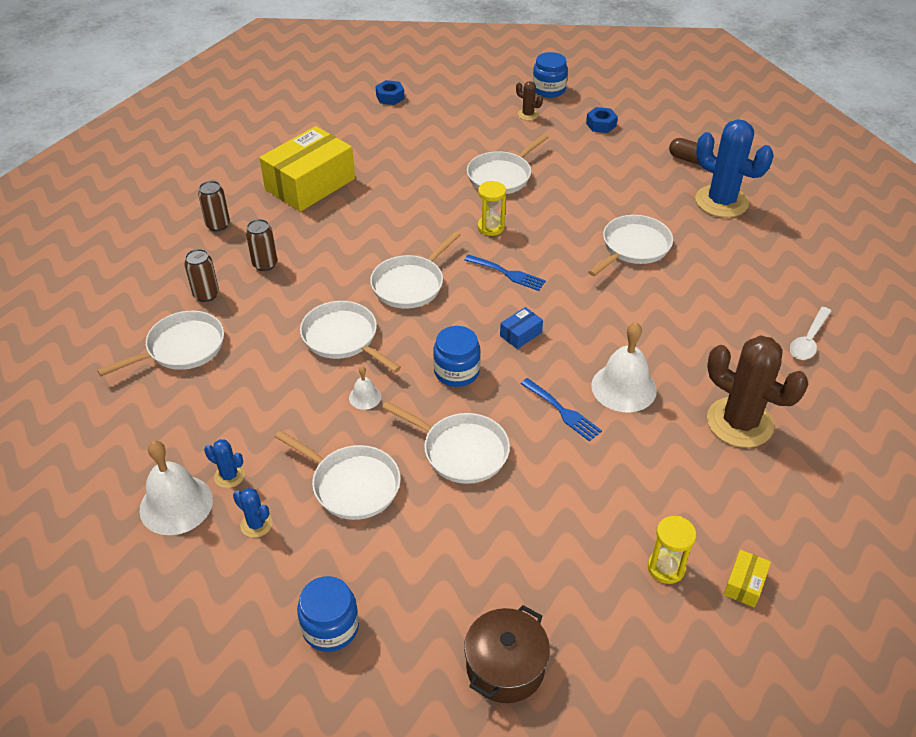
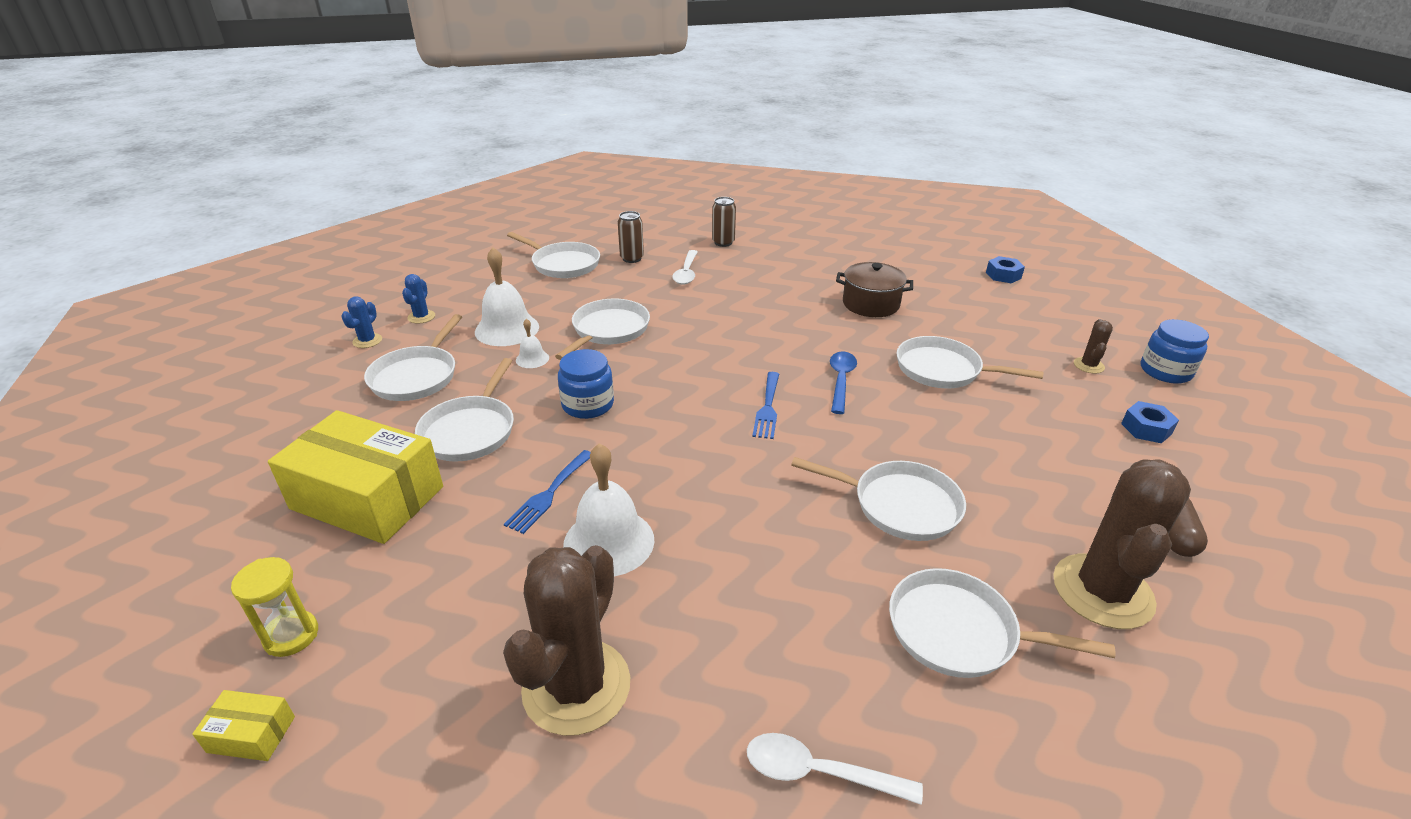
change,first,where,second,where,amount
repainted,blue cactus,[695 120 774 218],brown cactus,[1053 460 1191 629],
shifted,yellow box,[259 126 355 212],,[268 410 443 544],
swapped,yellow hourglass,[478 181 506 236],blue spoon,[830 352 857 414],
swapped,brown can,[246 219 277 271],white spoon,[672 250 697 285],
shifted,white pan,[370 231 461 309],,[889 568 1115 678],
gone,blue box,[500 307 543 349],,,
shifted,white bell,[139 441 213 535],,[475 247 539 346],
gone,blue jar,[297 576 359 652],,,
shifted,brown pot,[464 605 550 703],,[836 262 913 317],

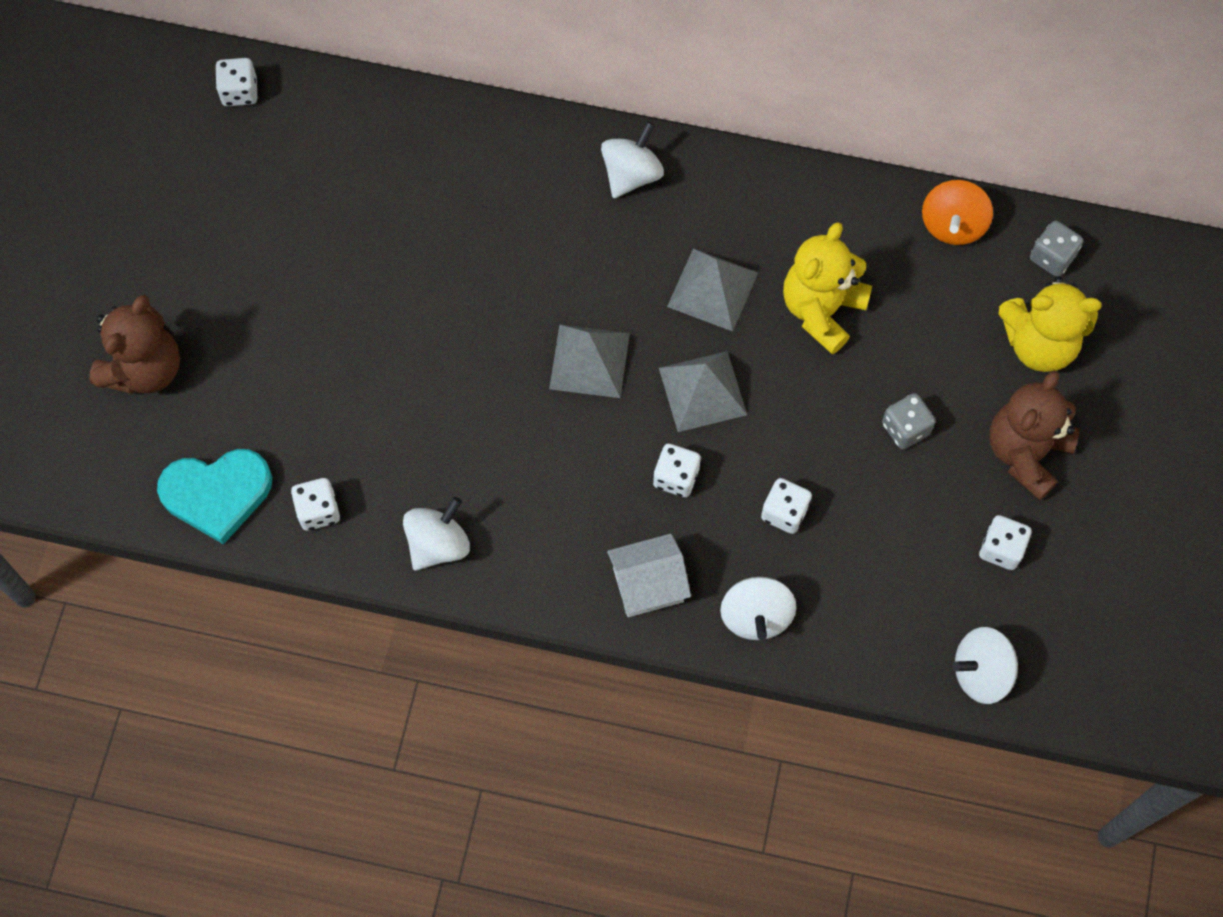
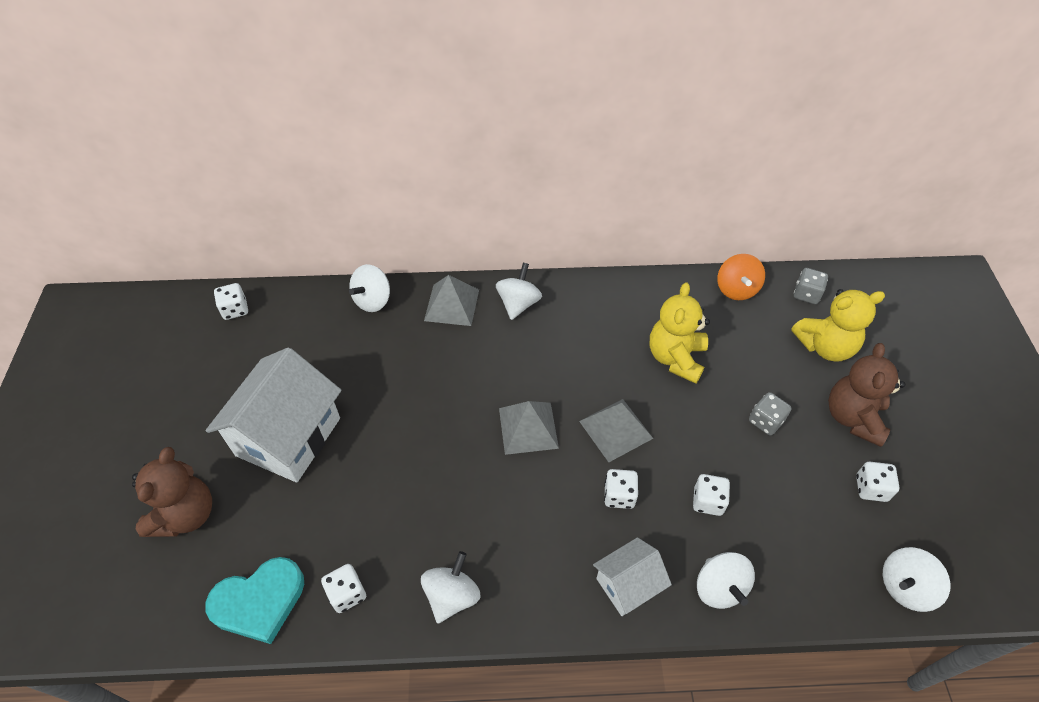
change,first,where,second,where,amount
shifted,grey pyramid,[667 248 758 332],,[424 275 479 326],
new,,,white spinning top,[349 264 390 312],
new,,,white house,[206 347 341 482],

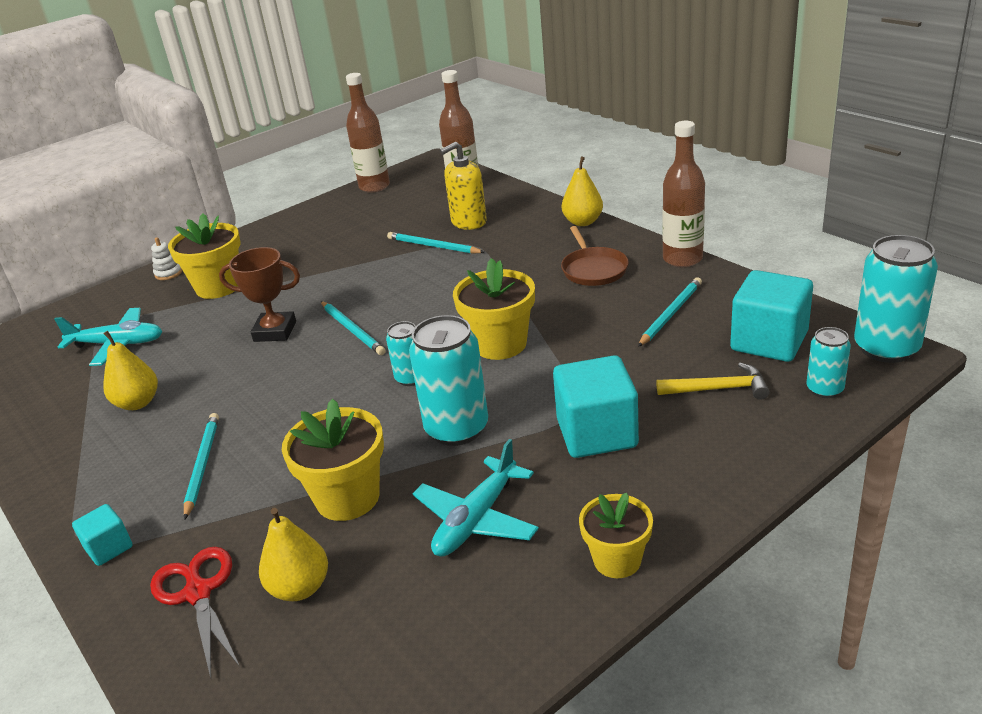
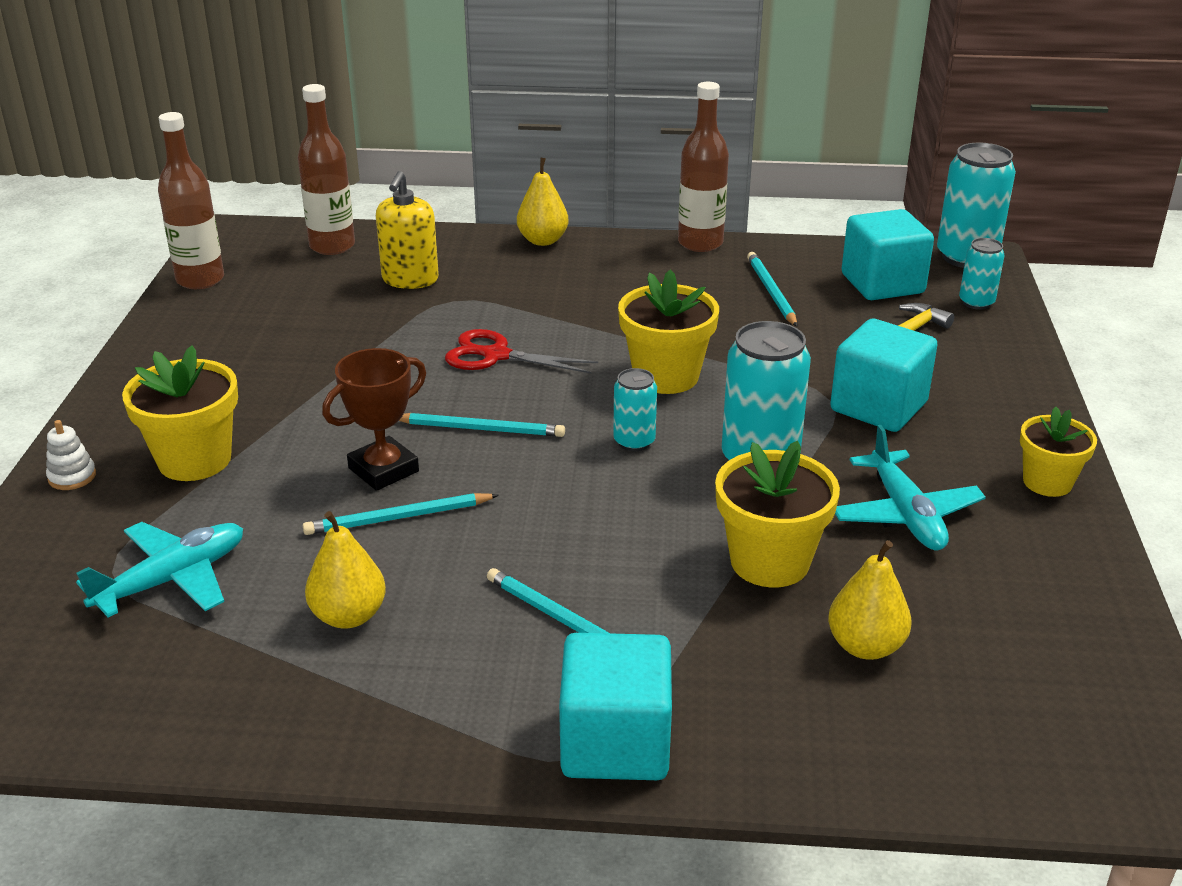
change,first,where,second,where,amount
gone,brown pan,[561 226 629 286],,,
shifted,turquoise pencil,[387 232 484 254],,[303 493 499 535],
scaled,turquoise cube,[72 504 133 566],,[559 633 672 780],x1.94
shifted,red scissors,[150 547 240 678],,[445 329 598 374],

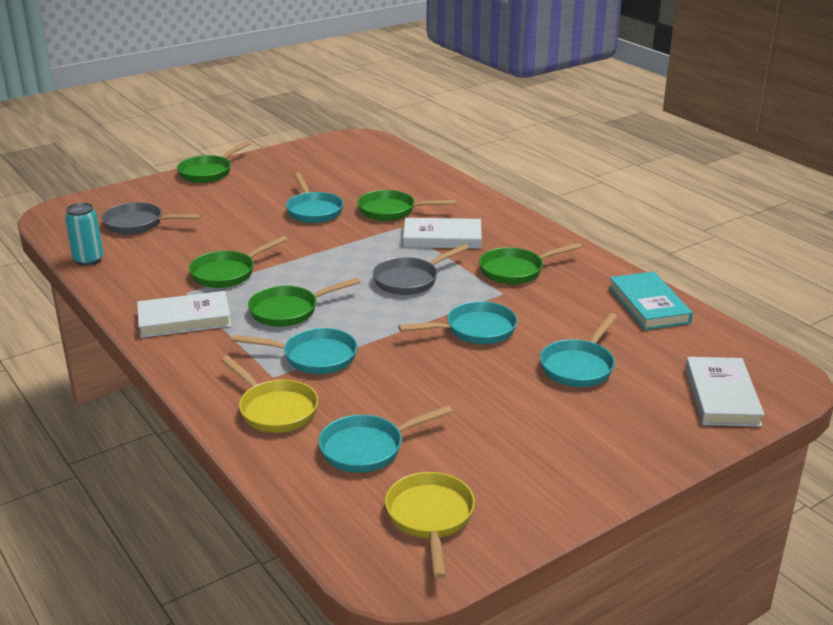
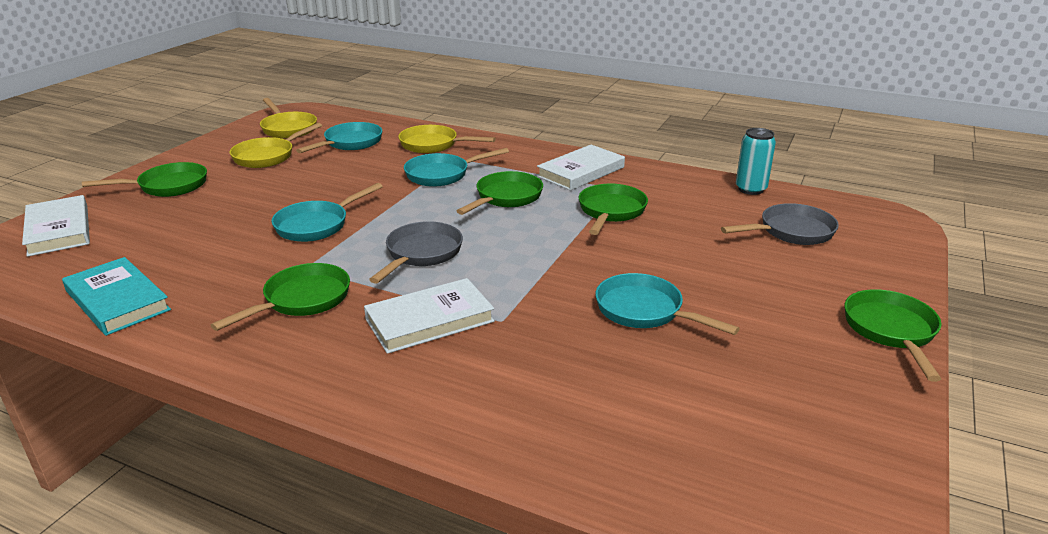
change,first,where,second,where,amount
shifted,green pan,[357 190 456 221],,[82 162 207 197],
gone,turquoise pan,[540 313 617 387],,,
new,,,yellow pan,[230 123 322 168],

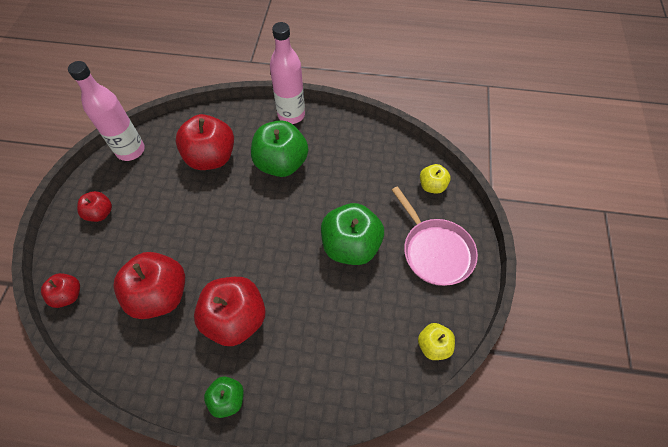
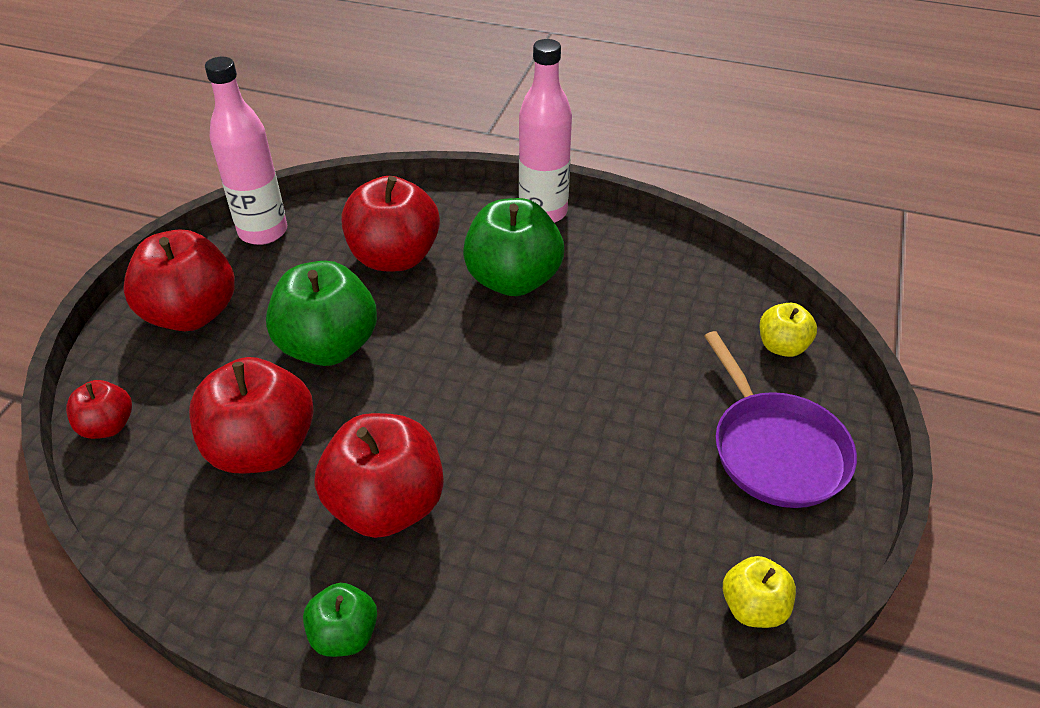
change,first,where,second,where,amount
repainted,pink pan,[392 186 478 286],purple pan,[704 331 857 508],
scaled,red apple,[77 191 112 222],,[123 229 235 331],x1.90
shifted,green apple,[321 203 384 265],,[266 261 377 366],

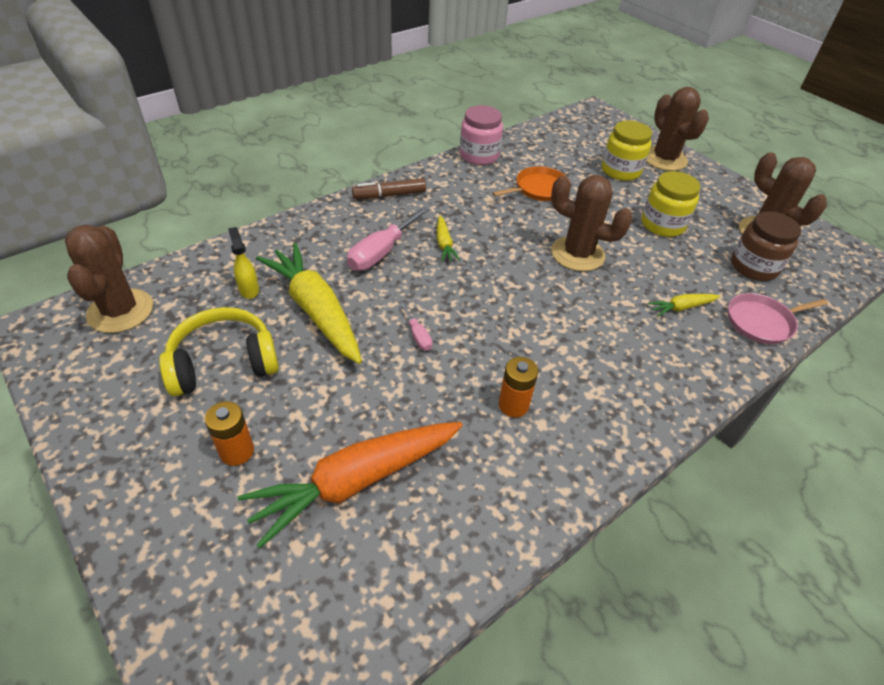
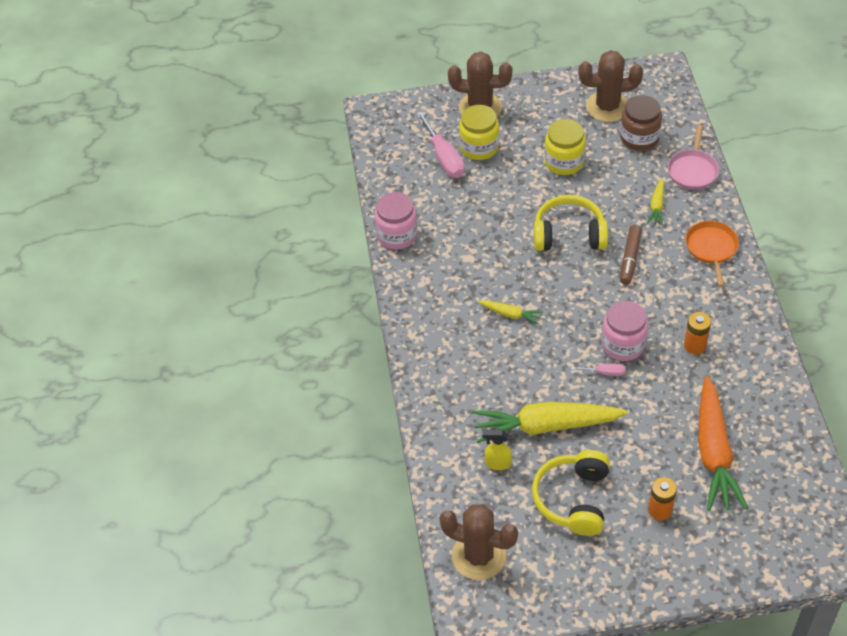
change,first,where,second,where,amount
shifted,orange pan,[492 166 570 201],,[685 221 739 287],
swapped,brown cactus,[551 175 633 271],yellow headphones,[534 195 608 251],
shifted,brown marker,[352 178 426 199],,[620 225 642 285],
shifted,pink screwdriver,[347 206 429 271],,[416 111 465 178],
new,,,pink jar,[602 301 648 361],

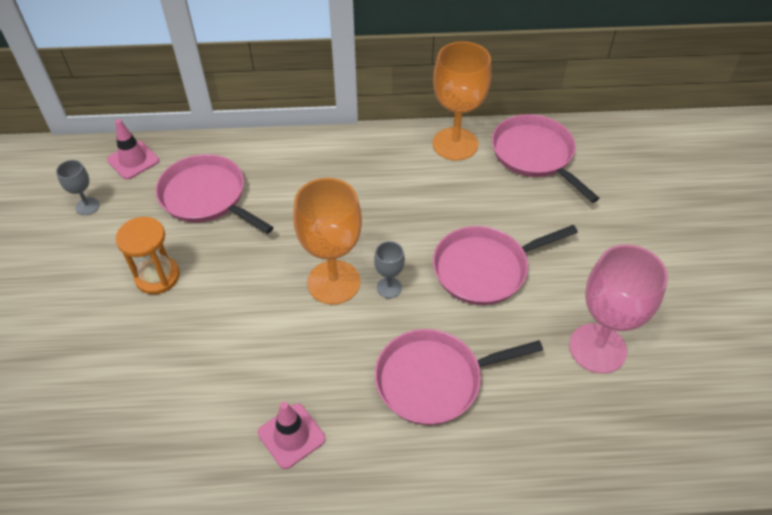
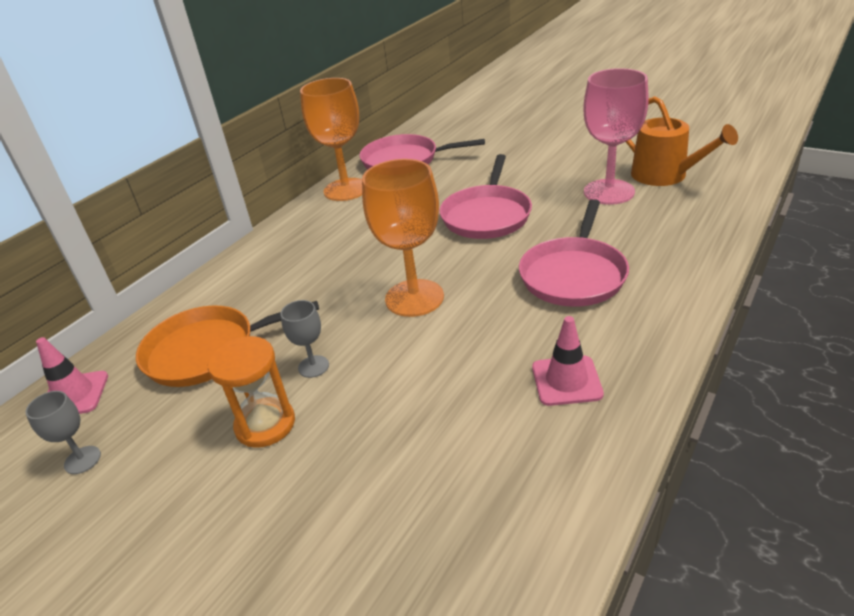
change,first,where,second,where,amount
repainted,pink pan,[155 154 274 234],orange pan,[136 301 319 387],
shifted,grey goblet,[374 241 405 298],,[281 300 329 378],
new,,,orange watering can,[626 96 738 186],

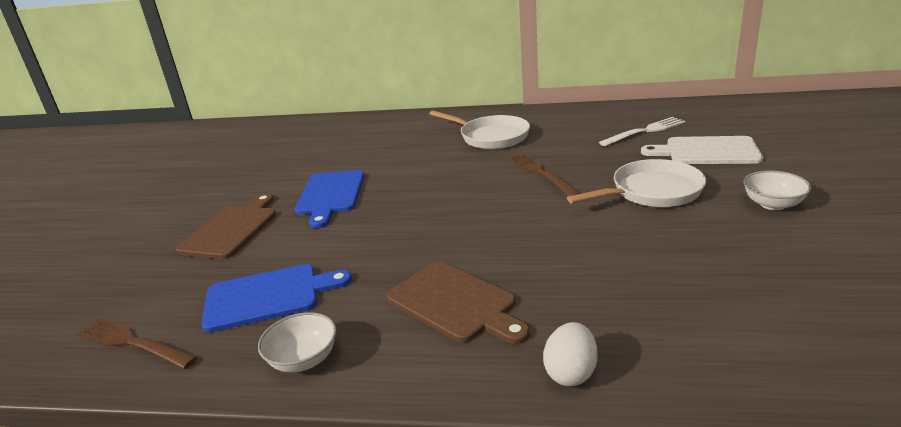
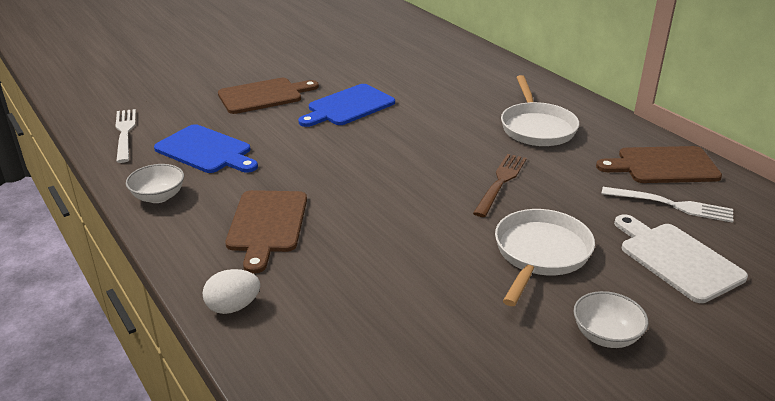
change,first,where,second,where,amount
rotated,white pan,[567 159 706 207],,[495 209 595 306],90 degrees counterclockwise
repainted,brown fork,[77 317 197 369],white fork,[115 109 136 163],
new,,,brown cutting board,[596 146 722 183],

